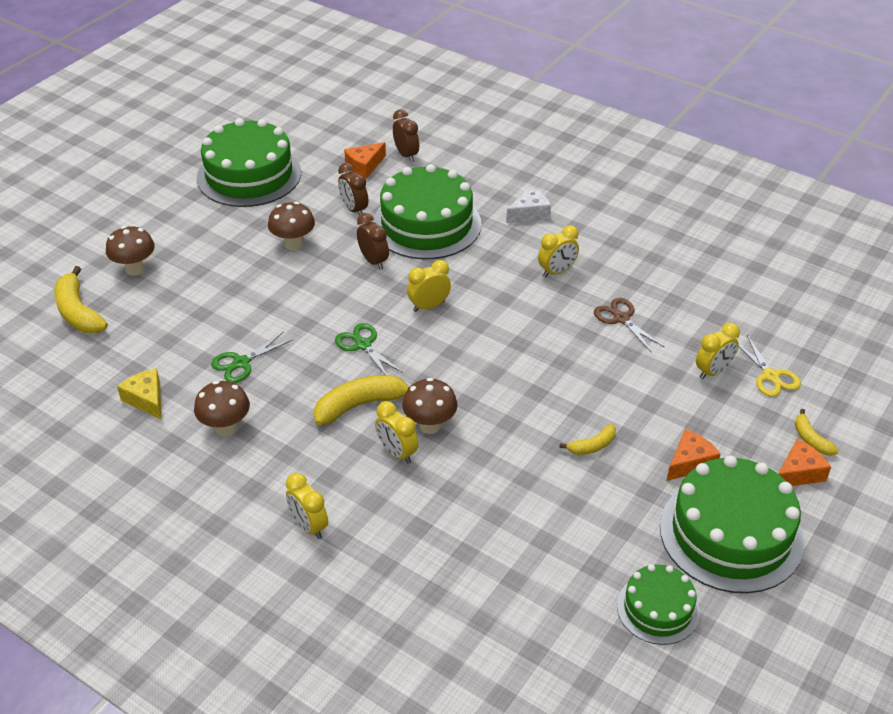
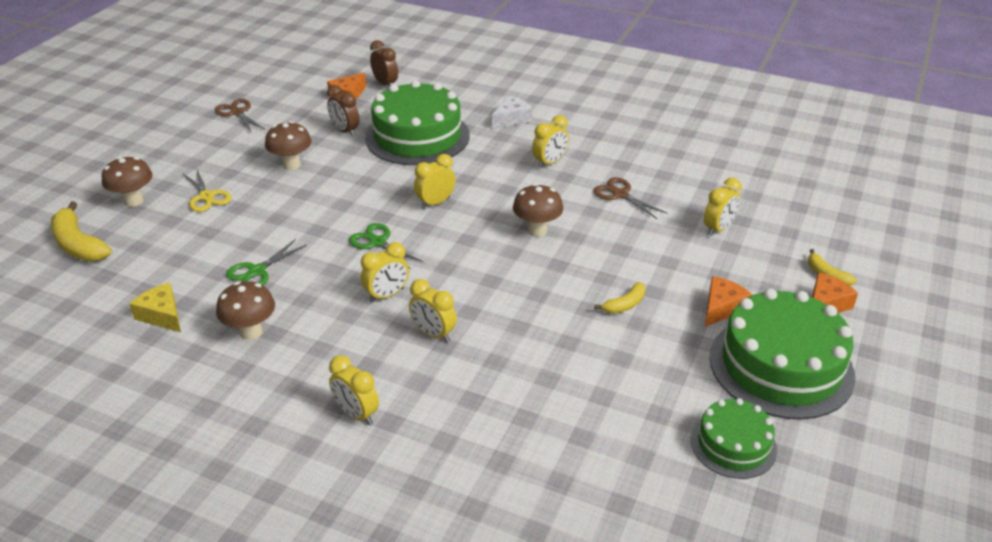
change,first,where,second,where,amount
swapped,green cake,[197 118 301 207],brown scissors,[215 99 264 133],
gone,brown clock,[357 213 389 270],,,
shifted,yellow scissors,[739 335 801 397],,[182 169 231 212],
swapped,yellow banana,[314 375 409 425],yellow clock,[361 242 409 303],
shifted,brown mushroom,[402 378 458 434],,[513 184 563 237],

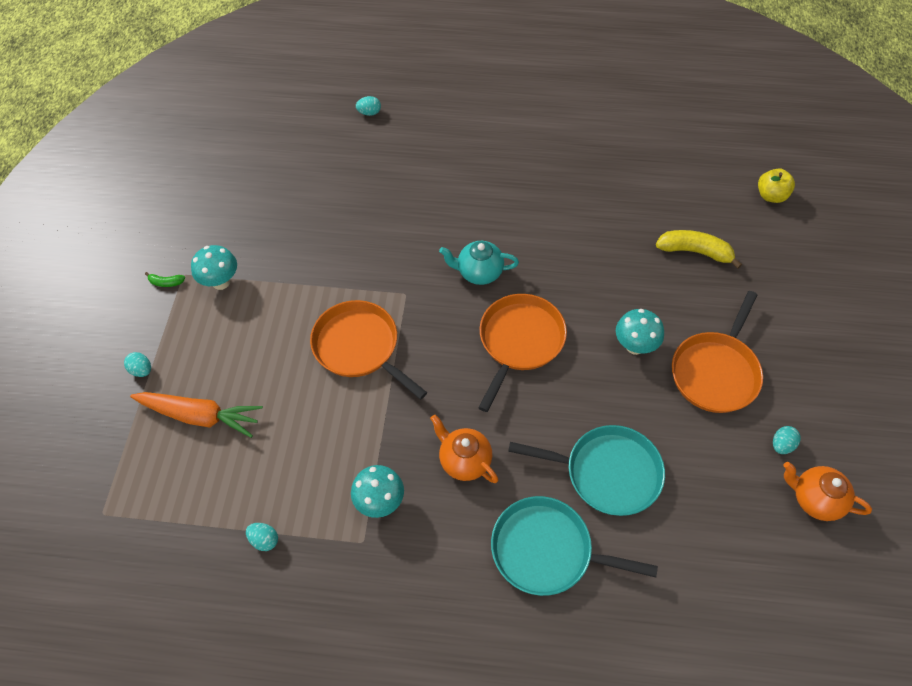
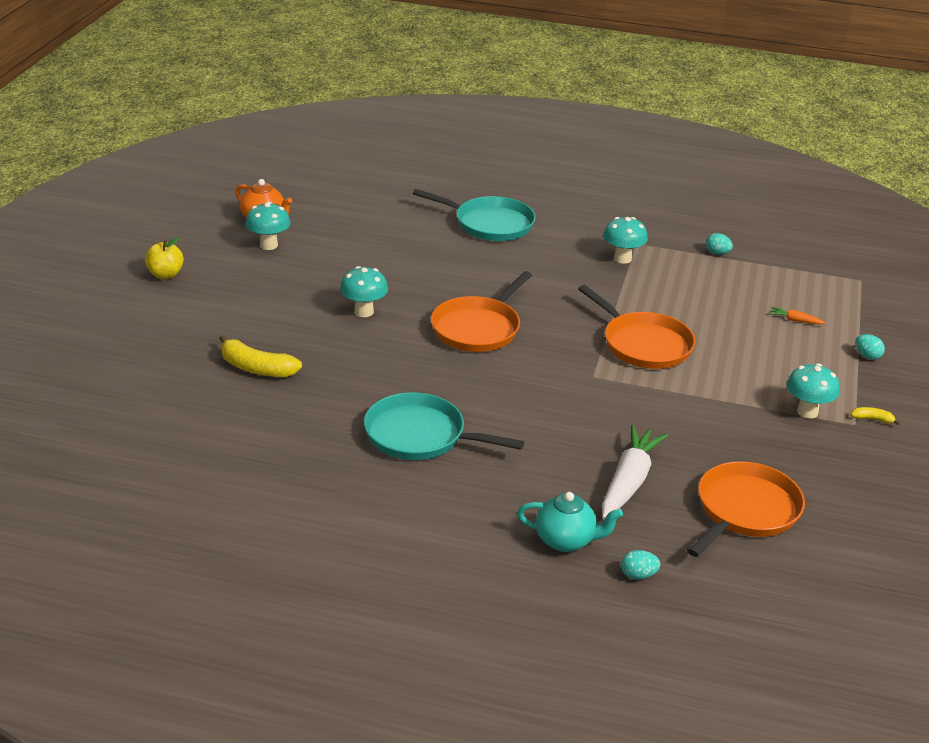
change,first,where,second,where,amount
shifted,yellow apple,[758 168 795 203],,[145 237 184 279],
shifted,turquoise teapot,[439 241 519 285],,[517 492 623 552],
repainted,green banana,[145 272 185 287],yellow banana,[850 407 900 425],
shifted,orange pan,[672 291 763 413],,[687 461 805 557],
scaled,orange carrot,[130 392 263 438],,[769 307 826 324],x0.43
gone,orange teapot,[430 415 498 483],,,
shifted,turquoise pan,[508 425 665 516],,[364 392 524 460],
swapped,turquoise egg,[773 426 801 454],turquoise mushroom,[245 202 290 250],
new,,,white carrot,[602 425 668 520],

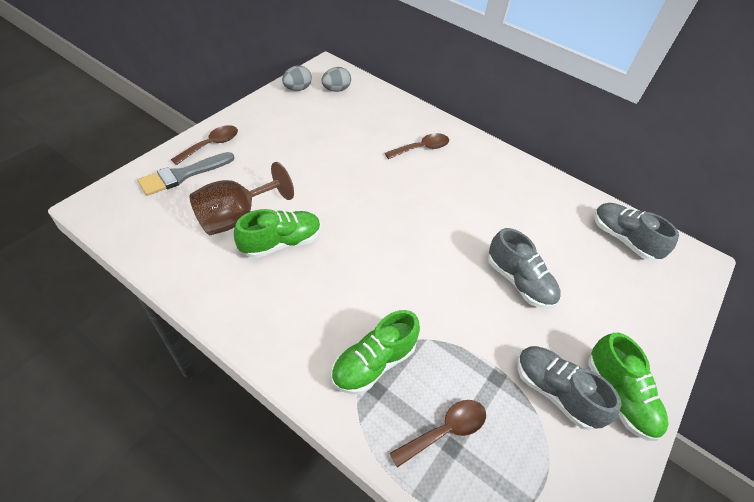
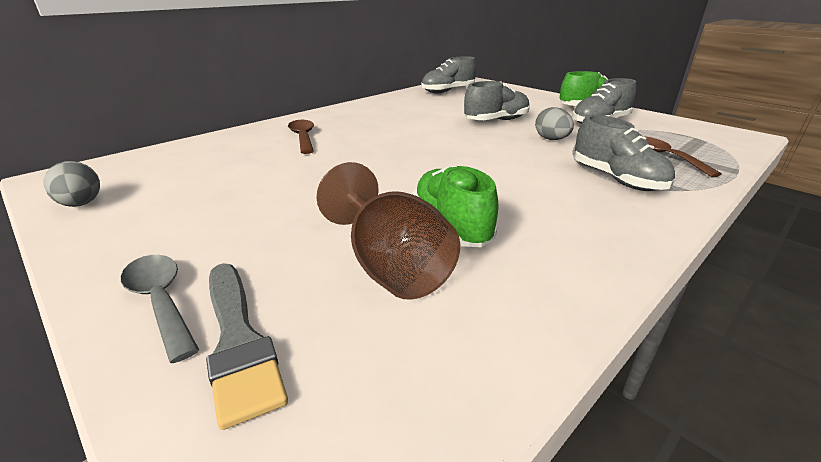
change,first,where,second,where,amount
shifted,grey egg,[321 67 351 92],,[535 107 574 140],
repainted,brown spoon,[171 125 238 165],grey spoon,[121 255 199 363],
repainted,green shoe,[331 310 420 394],grey shoe,[574 115 675 191],

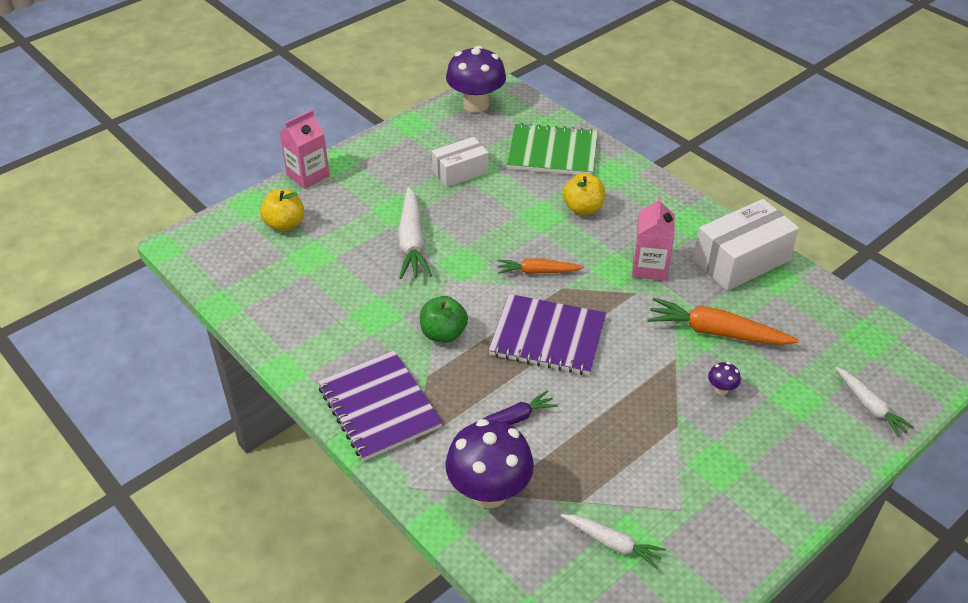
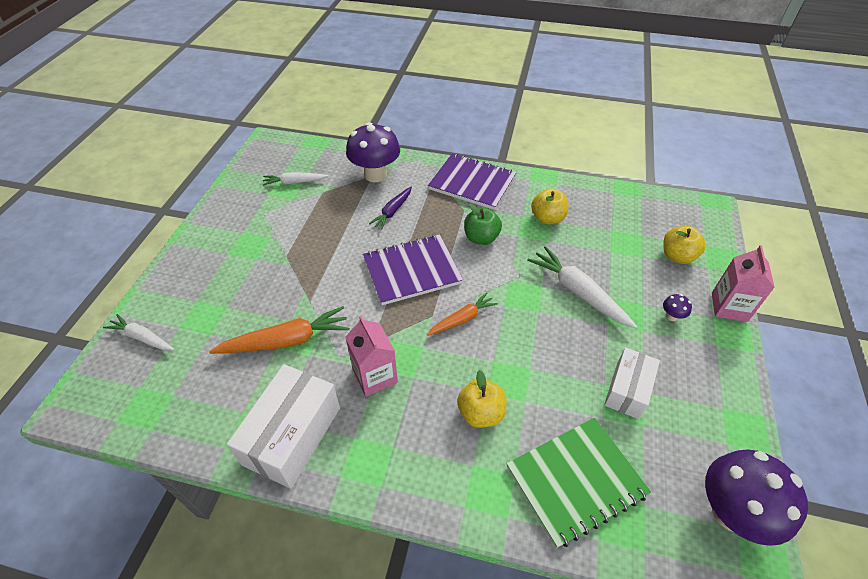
change,first,where,second,where,amount
shifted,purple mushroom,[708 362 741 395],,[663 294 692 321],
new,,,yellow apple,[531 188 568 224],

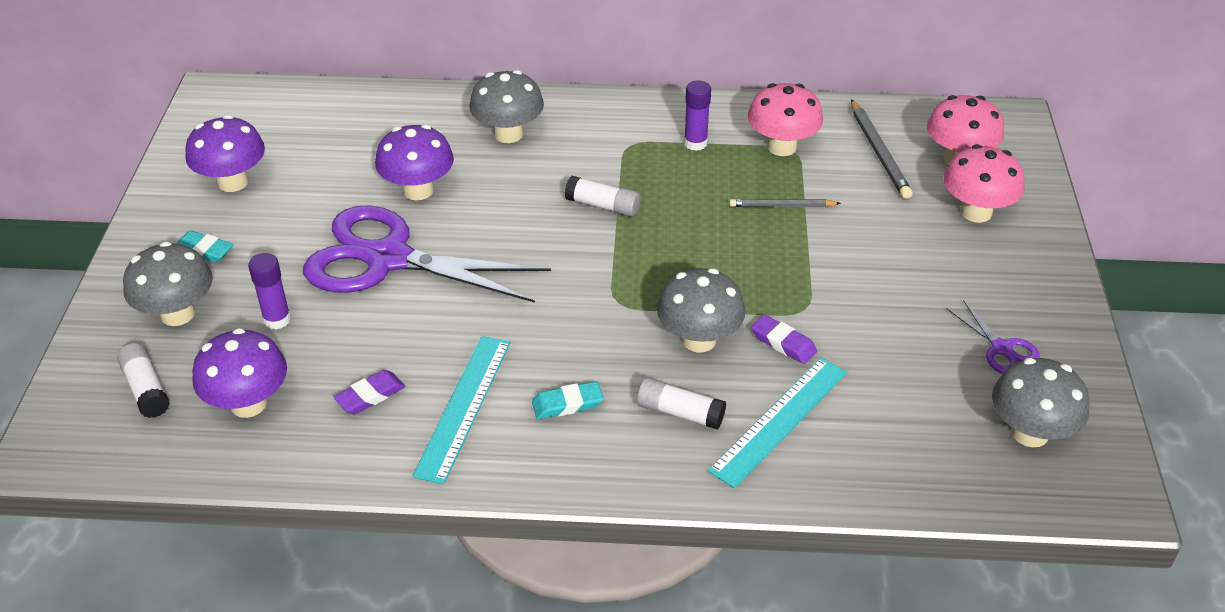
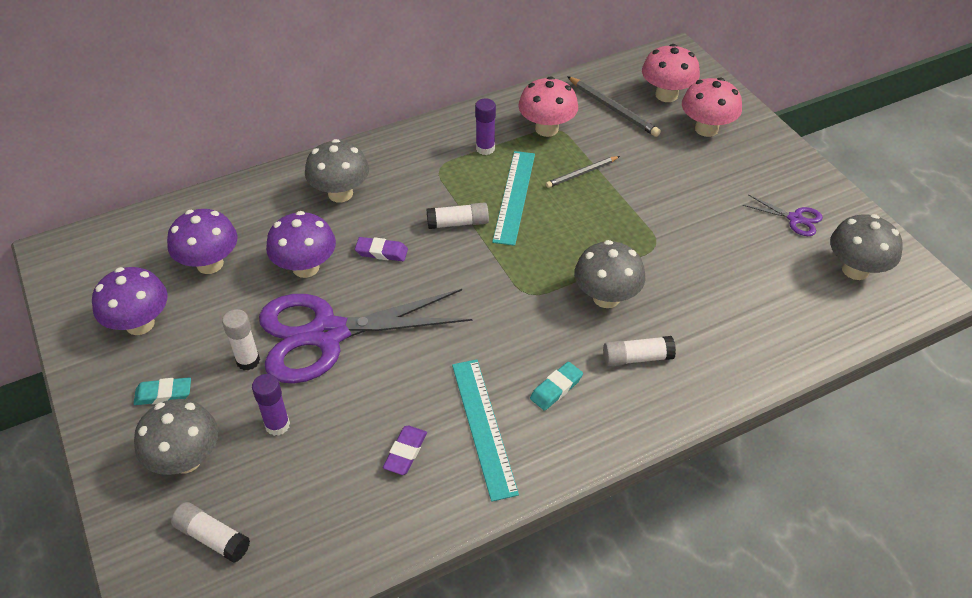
change,first,where,second,where,amount
shifted,purple eraser,[751 314 817 364],,[355 237 408 261],
shifted,purple mushroom,[192 328 287 418],,[167 209 238 274],
shifted,turquoise ruler,[708 357 847 488],,[492 151 535 246],
new,,,white glue stick,[222 309 260 371],

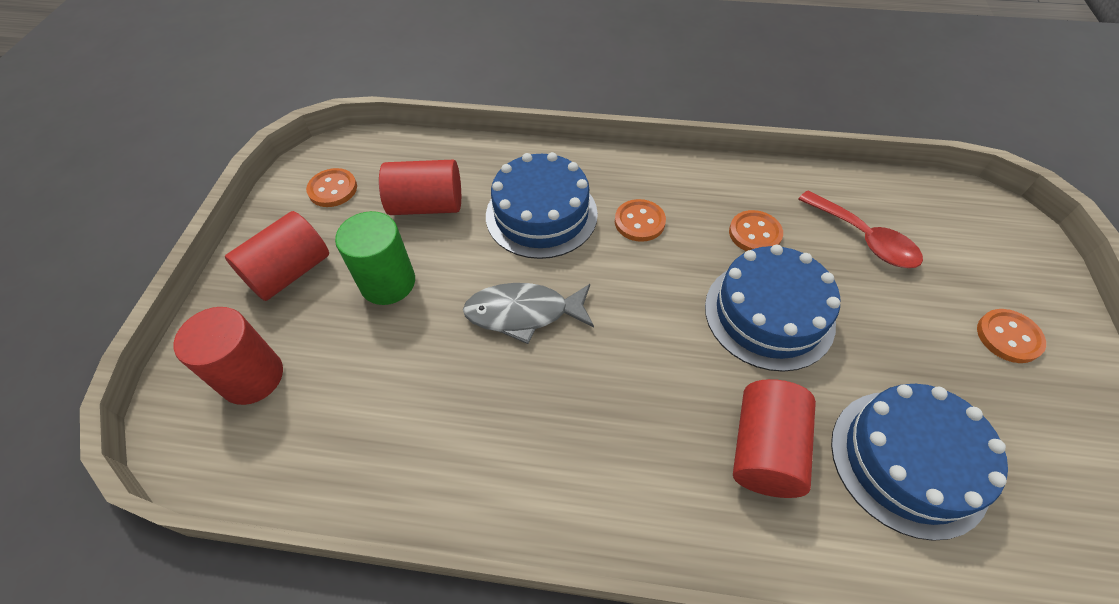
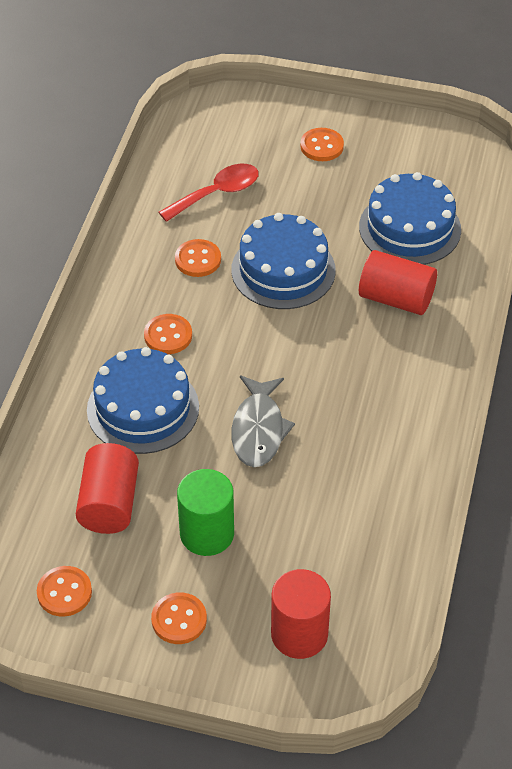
change,first,where,second,where,amount
swapped,red cylinder,[225 211 329 301],orange button,[151 592 207 644],

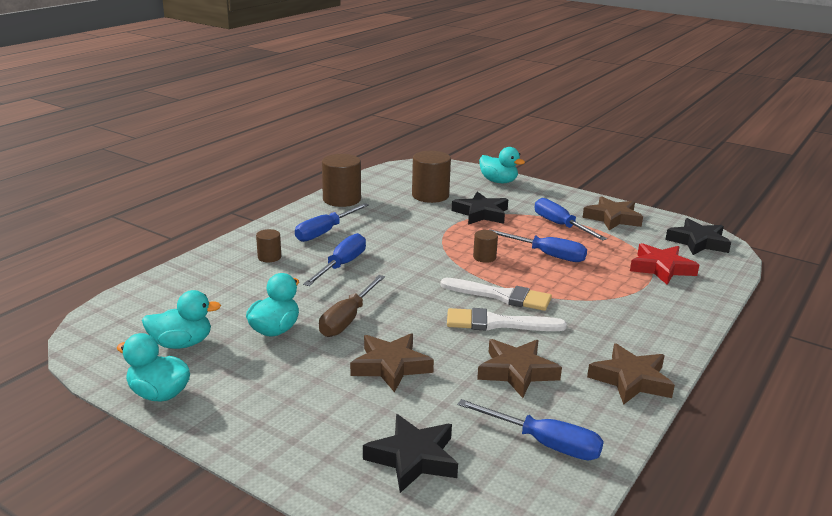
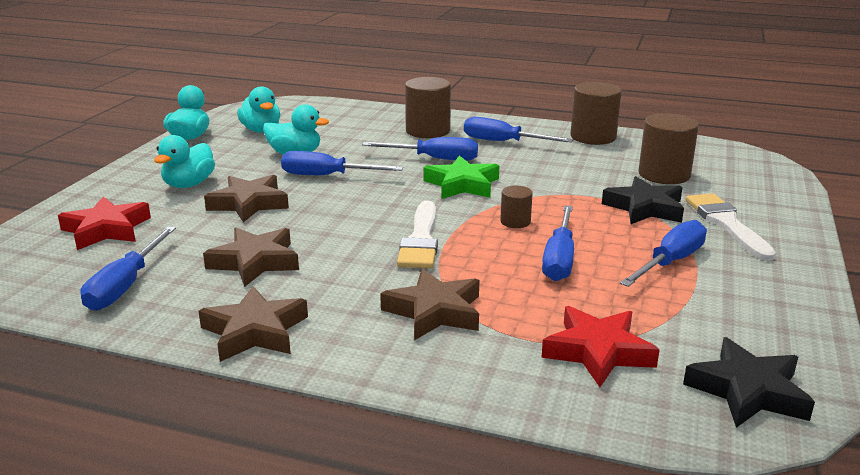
change,first,where,second,where,amount
shifted,turquoise duck,[479 147 525 183],,[154 135 215 188],
shifted,brown star,[583 196 643 230],,[380 269 479 340],
scaled,brown cylinder,[256 229 281 262],,[405 77 451 138],x1.89
repainted,brown screwdriver,[319 275 385 337],blue screwdriver,[281 151 403 175],
shifted,white brush,[447 308 567 331],,[686 193 776 261],
repainted,black star,[363 414 458 493],red star,[58 196 151 250],
new,,,green star,[423 155 499 199],

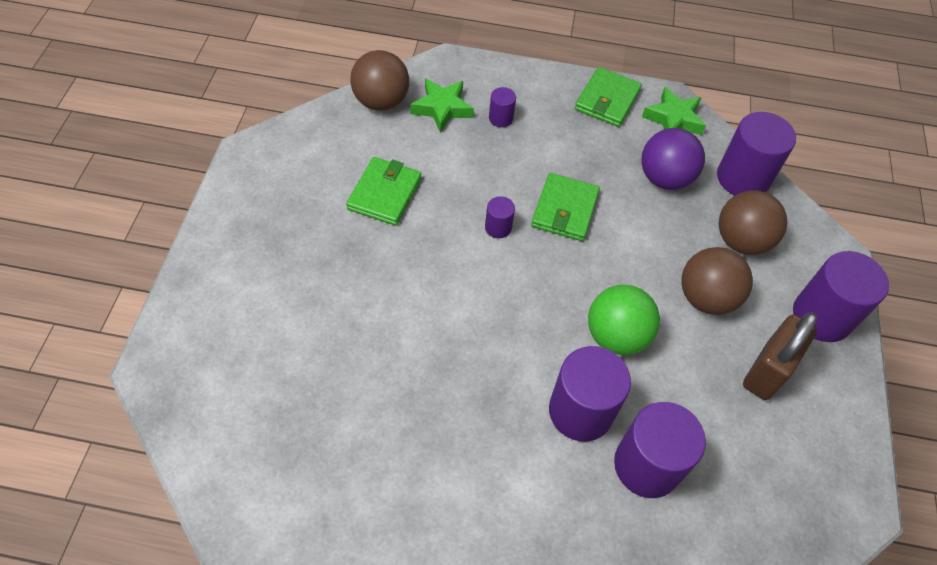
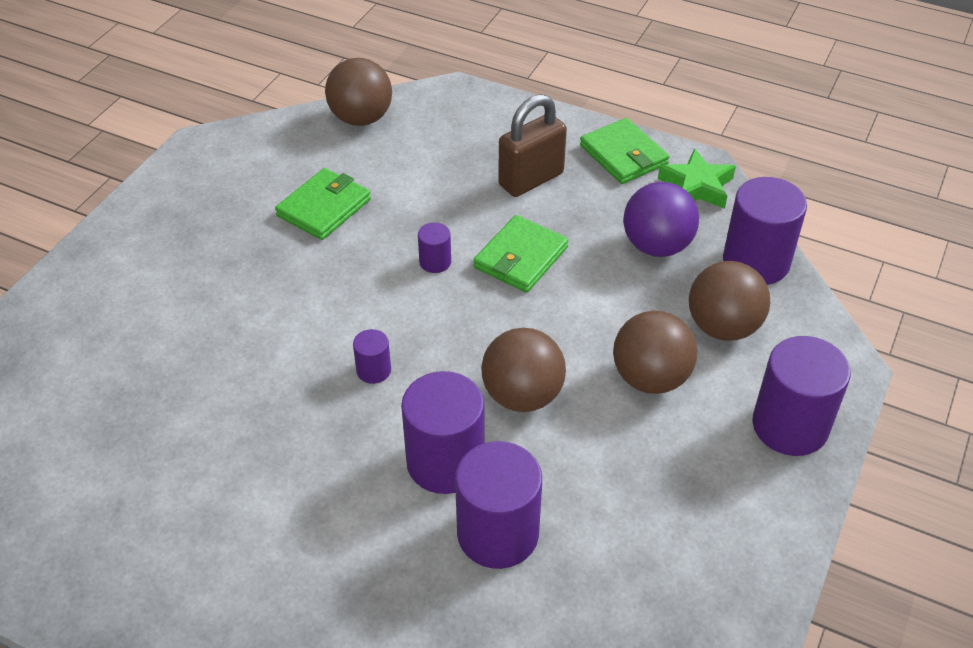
change,first,where,second,where,amount
rotated,green wallet,[575 67 642 127],,[580 118 670 184],75 degrees counterclockwise
gone,green star,[410 78 474 133],,,
shifted,purple cylinder,[489 87 516 127],,[353 329 391 384],
repainted,green ball,[588 285 660 355],brown ball,[481 328 566 412],
shifted,brown padlock,[743 312 817 400],,[498 94 567 197],

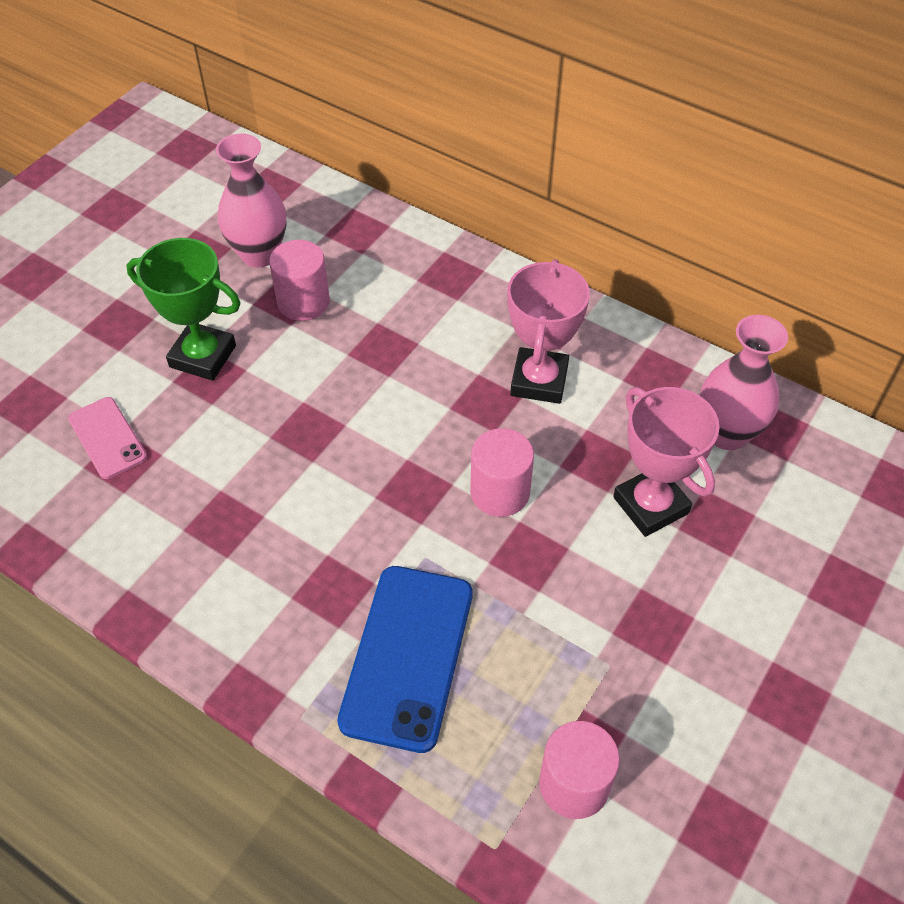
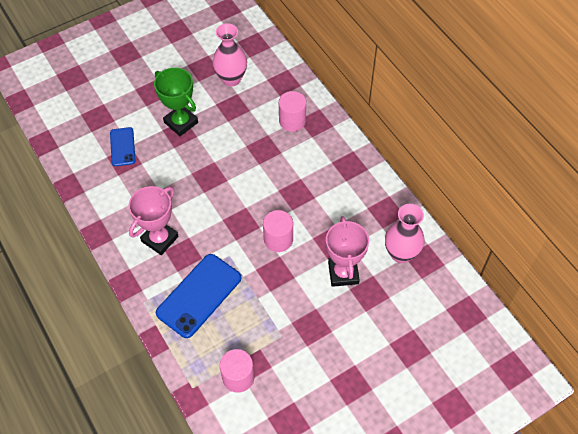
change,first,where,second,where,amount
shifted,pink cylinder,[269 240 330 321],,[279 91 306 132],
shifted,pink trophy,[507 259 590 404],,[129 186 178 255],
repainted,pink phone,[68 397 147 479],blue phone,[110 127 136 166],

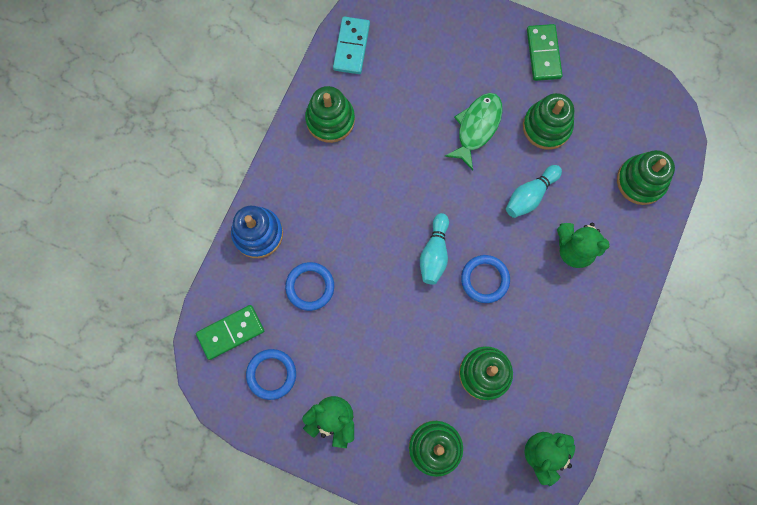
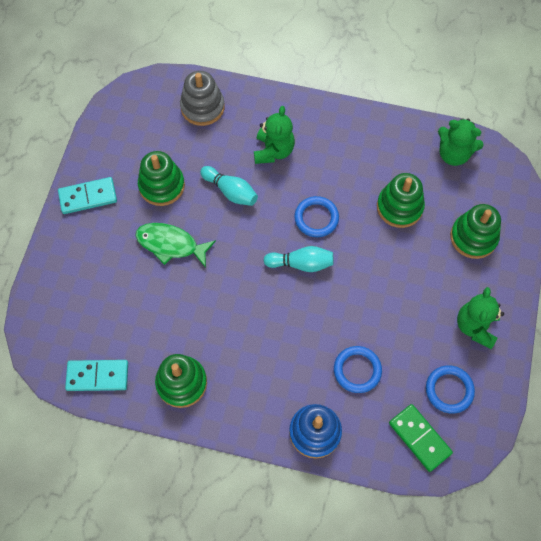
change,first,where,second,where,amount
repainted,green domino,[527 24 563 81],turquoise domino,[58 177 117 214],
repainted,green stacking toy,[617 150 675 205],grey stacking toy,[180 71 225 126],

